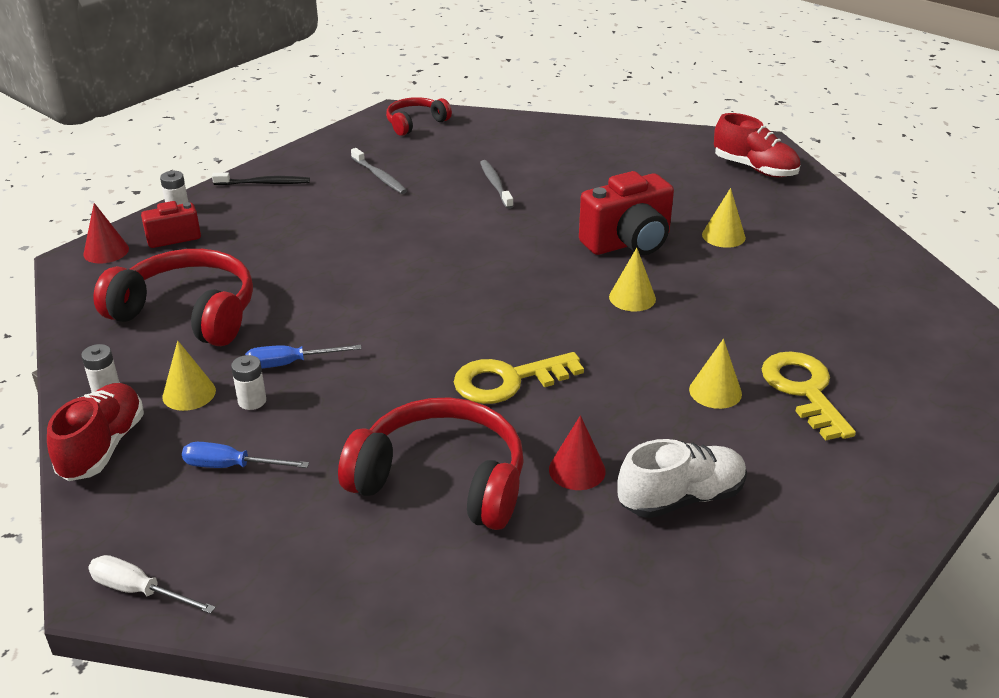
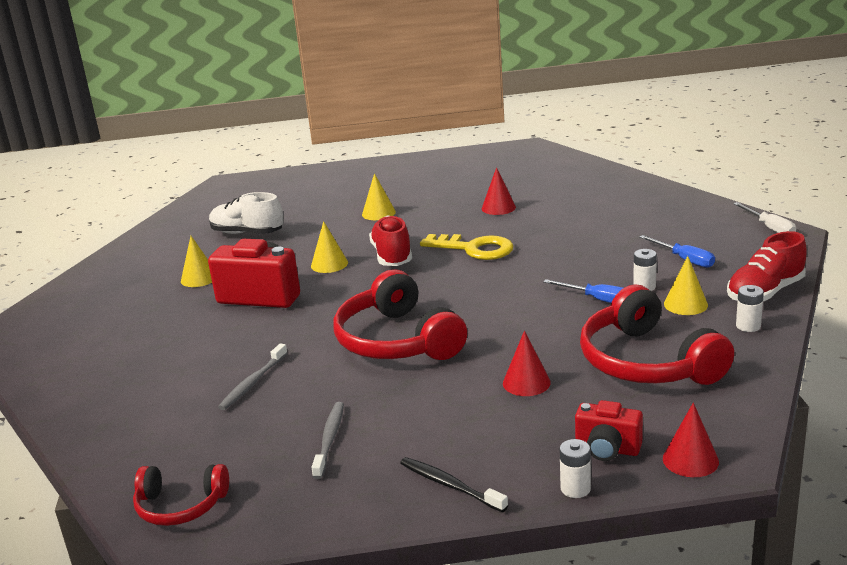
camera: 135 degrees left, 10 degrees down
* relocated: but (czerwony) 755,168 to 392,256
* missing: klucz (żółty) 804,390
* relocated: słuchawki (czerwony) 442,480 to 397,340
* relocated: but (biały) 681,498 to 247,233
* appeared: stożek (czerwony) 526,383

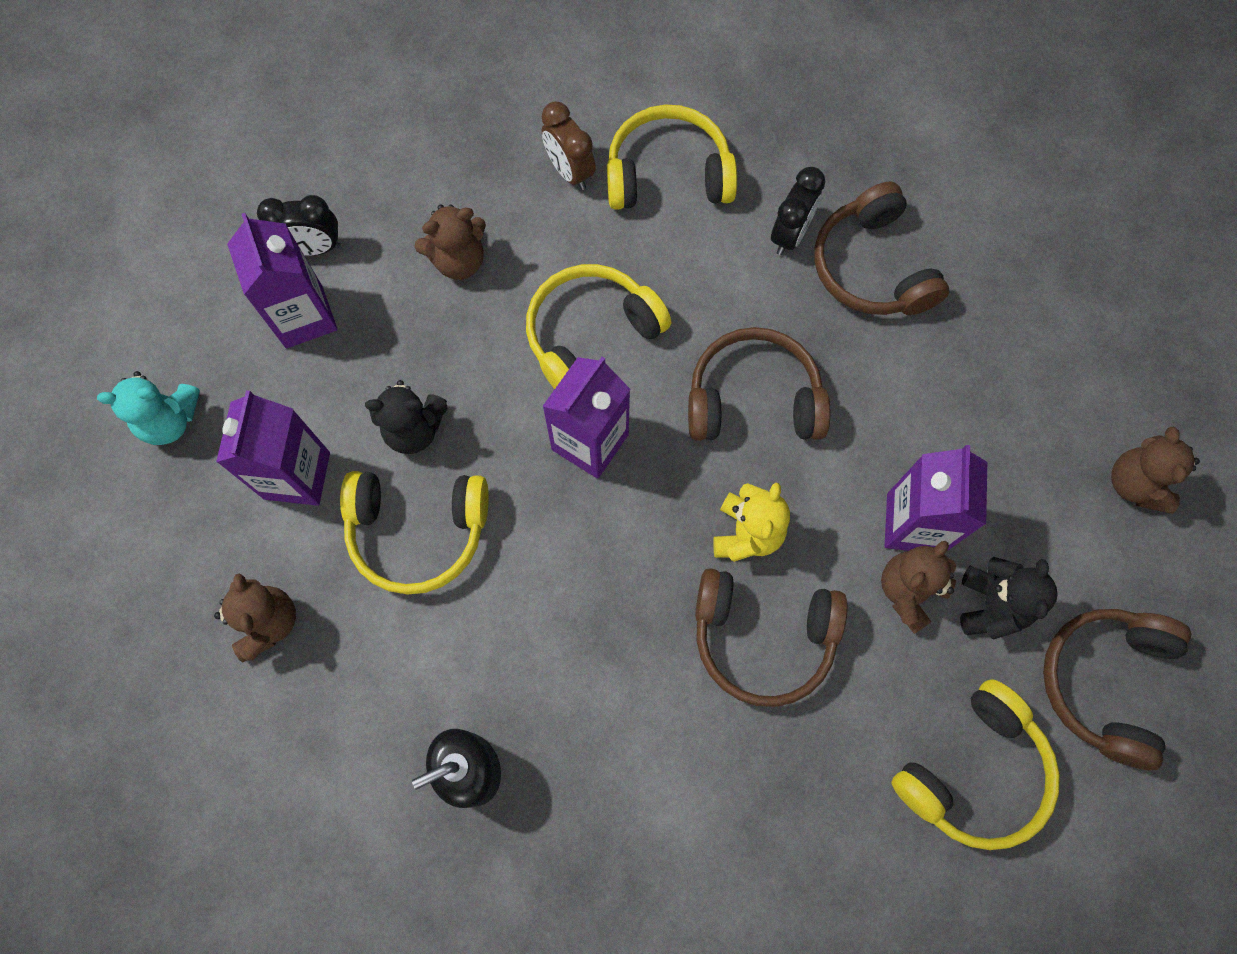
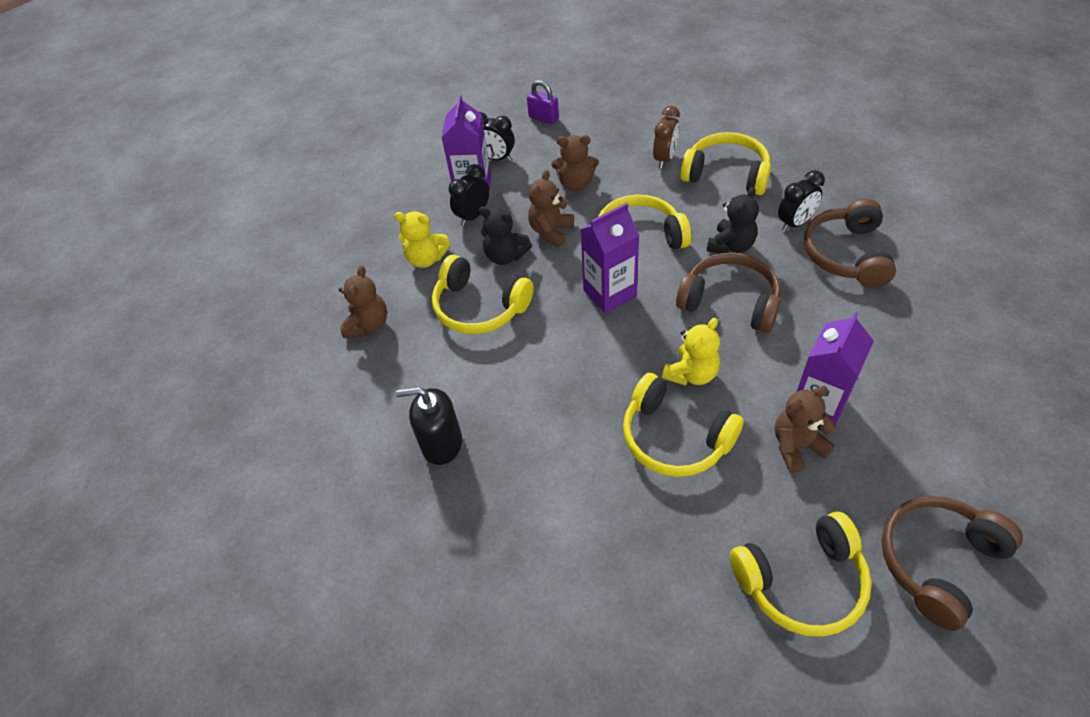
camera: 30 degrees right, 20 degrees down
* spun: budzik (brązowy) 570,171 = 664,159 150 degrees counterclockwise
* missing: miś (turkusowy) 170,420
* exchanged: karton mleka (fioletowy) 297,475 to miś (żółty) 426,259
* relocated: miś (brązowy) 1135,484 to 551,231
* relocated: miś (czarny) 991,605 to 731,246
* colour: słuchawki (brązowy) 762,637 to słuchawki (żółty) 674,438
* appeared: kłódka (fioletowy) 543,118
* appeared: budzik (czarny) 473,216

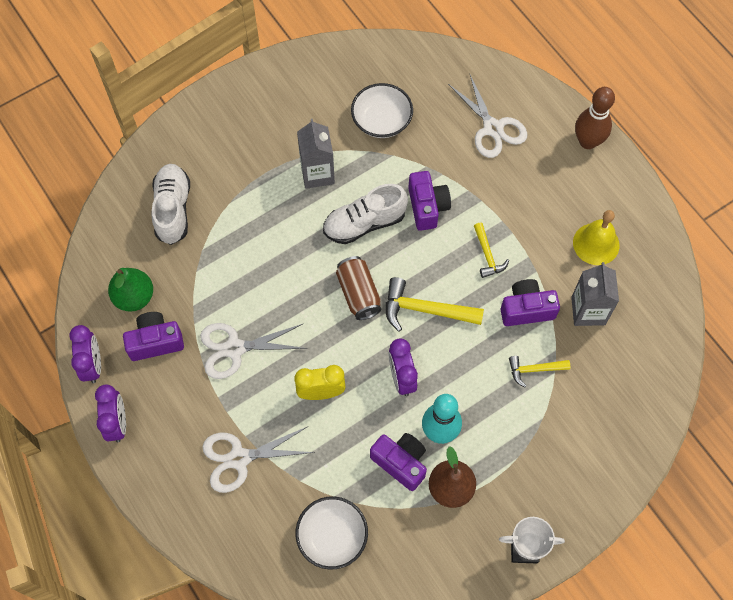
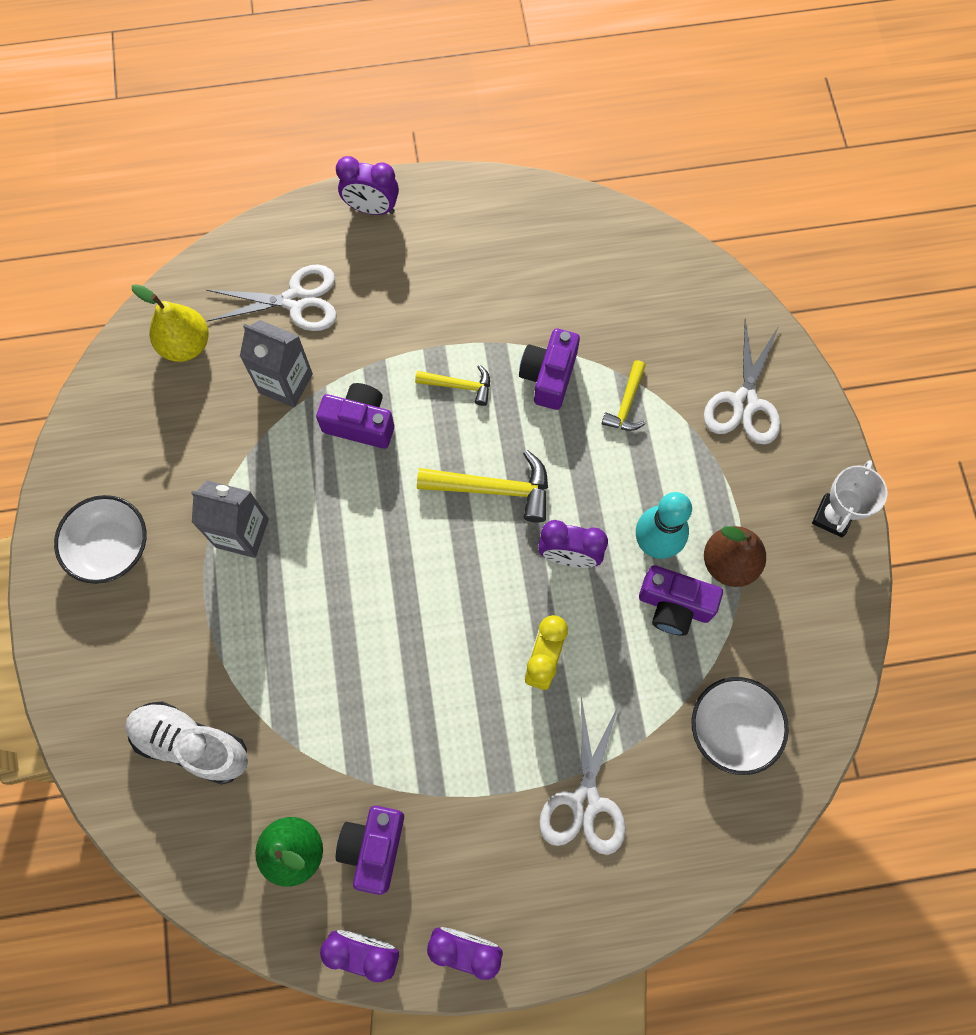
camera: 65 degrees left, 5 degrees up
* relocated: miska (biały) 381,121 to 111,547
* exchanged: kręgiel (brązowy) 588,141 to budzik (fioletowy) 371,208
* missing: but (biały) 364,223
* missing: dzwonek (żółty) 596,244
* missing: puszka (brązowy) 358,293
* relocated: karton mleka (szary) 588,311 to 285,383
* spun: młotek (żółty) 425,310 = 494,489 120 degrees counterclockwise
* relocated: nożyczki (biały) 234,348 to 744,402
* spun: aparat fotograficzny (fioletowy) 401,462 = 674,606 135 degrees counterclockwise
* appeared: gruszka (żółty) 186,345

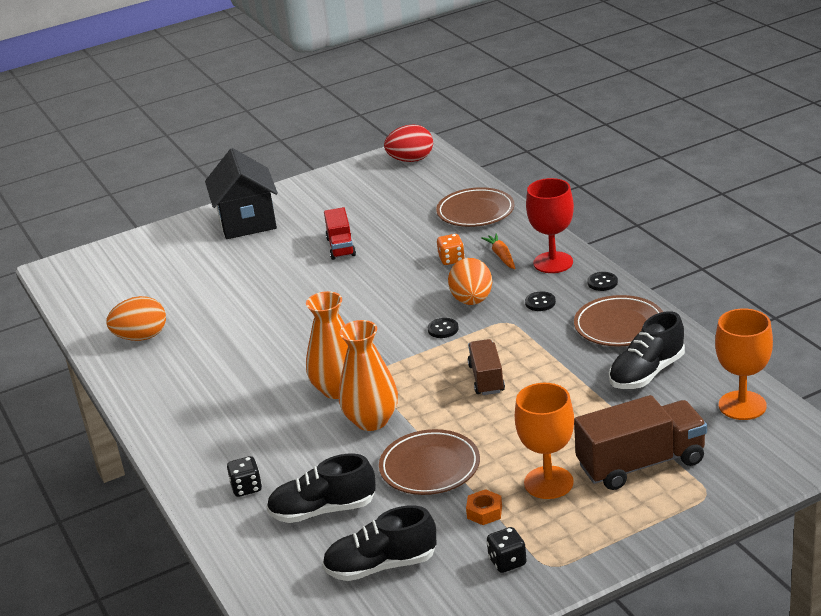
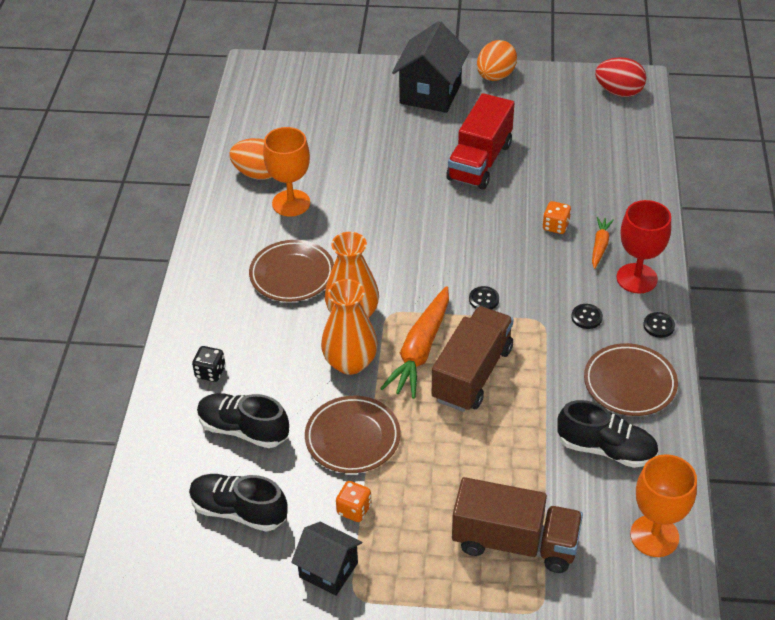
camera: 30 degrees right, 15 degrees up
* relocated: talerz (brązowy) 475,212 to 292,274
* size: ciężarówka (czerwony) 341,247 = 480,161 x1.68
* relocated: jajko (pomarańczowy) 472,301 to 495,76
* spun: but (czarny) 647,373 = 606,449 150 degrees counterclockwise
* size: ciężarówka (brązowy) 486,379 = 472,374 x1.68
* relocated: kielich (pomarańczowy) 548,483 to 291,203
* exchanged: nakrętka (pomarańczowy) 484,512 to kostka do gry (pomarańczowy) 354,509
* exchanged: kostka do gry (czarny) 507,562 to domek (czarny) 328,570
* appeared: marchewka (pomarańczowy) 420,350

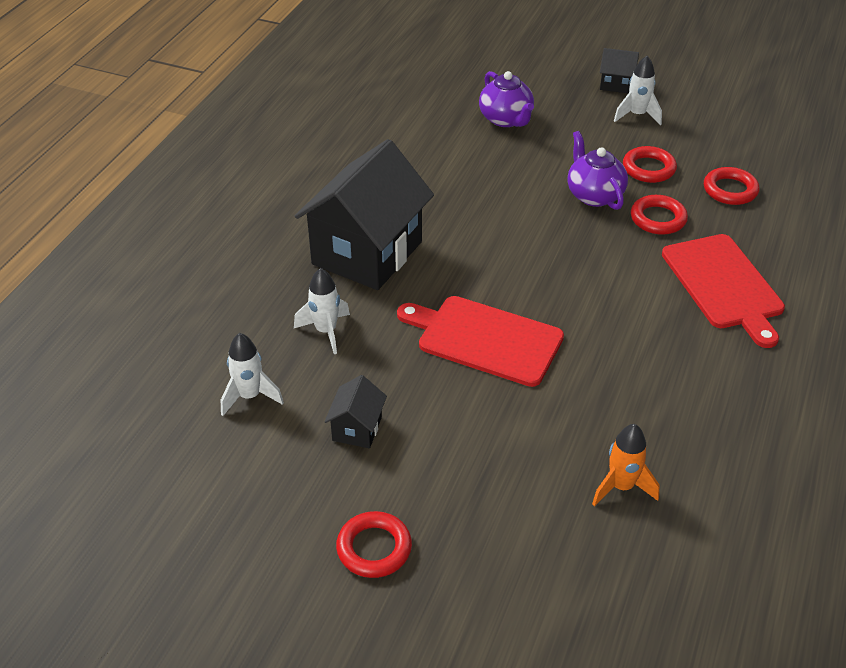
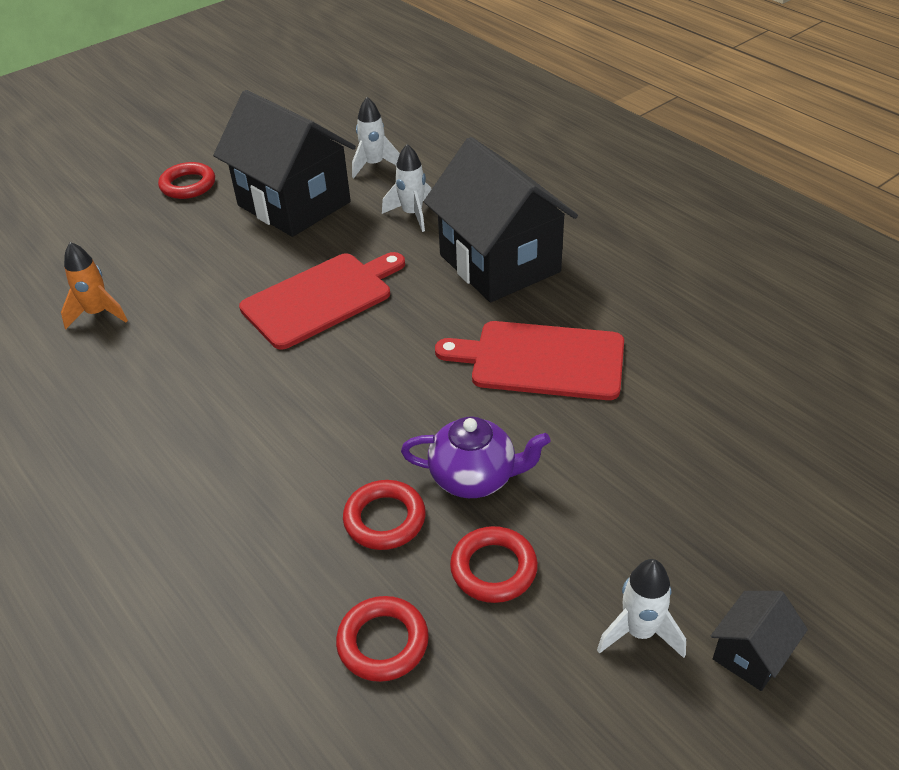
camera: 120 degrees right, 0 degrees up
* missing: imbryk (fioletowy) 506,119
* relocated: deska do krojenia (czerwony) 724,285 to 541,360
* size: domek (czarny) 357,429 = 294,204 x2.34

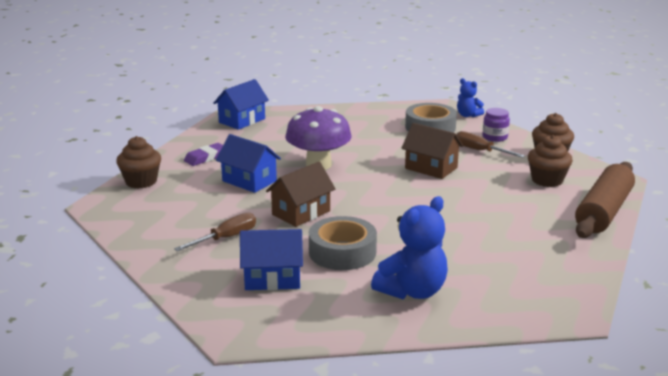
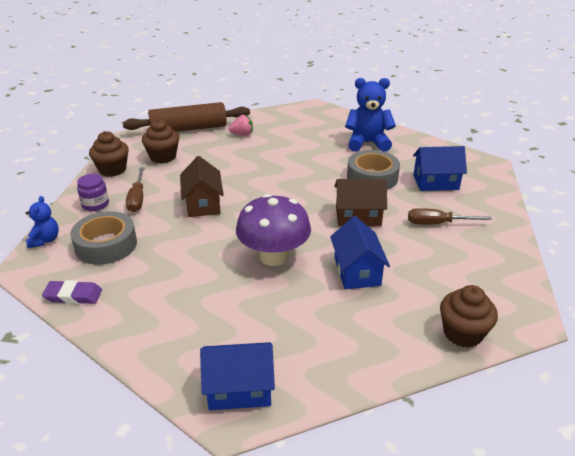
camera: 135 degrees left, 10 degrees up
* relocated: gumka do mazania (fioletowy) 206,157 to 73,295
* spun: domek (niebieski) 272,278 = 435,182 45 degrees counterclockwise
* appeared: truskawka (różowy) 242,134

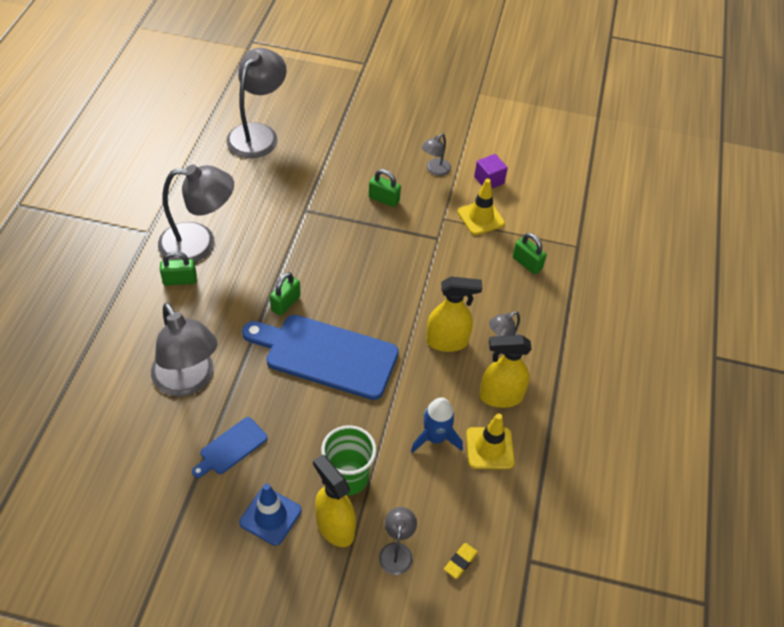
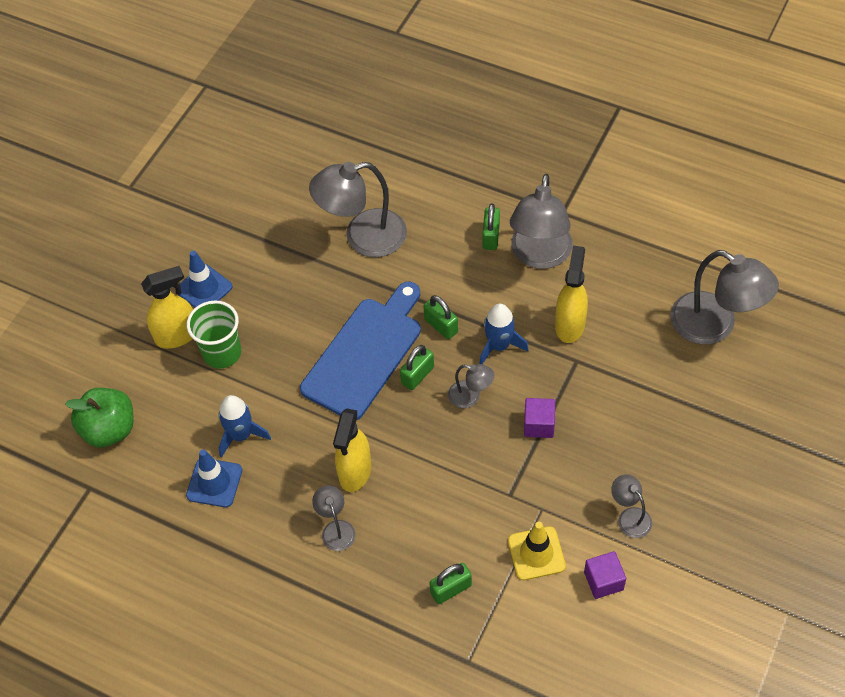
camera: 110 degrees right, 5 degrees up
* relocated: kłódka (zielony) 384,199 to 417,375
* relocated: spryskiwacz (żółty) 500,396 to 570,325
* colour: pachołek (żółty) 490,448 to pachołek (niebieski) 214,483
* missing: deska do krojenia (niebieski) 231,447
* relocated: lampka (szary) 396,551 to 470,396
* exchanged: gumka do mazania (żółty) 460,562 to jabłko (zielony) 109,429
* appeared: rakieta (niebieski) 499,346
* appeared: sześcian (fioletowy) 539,425

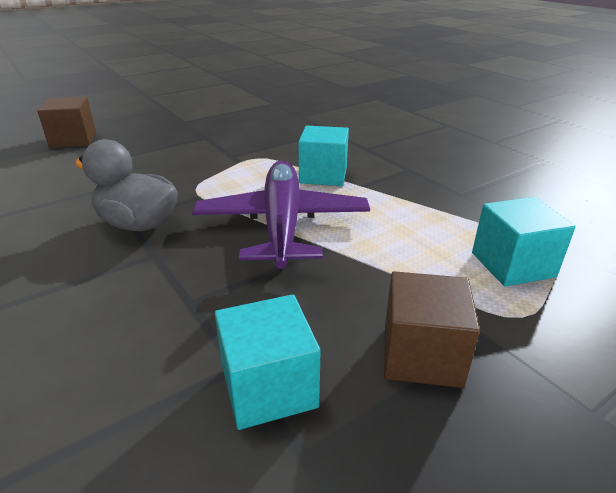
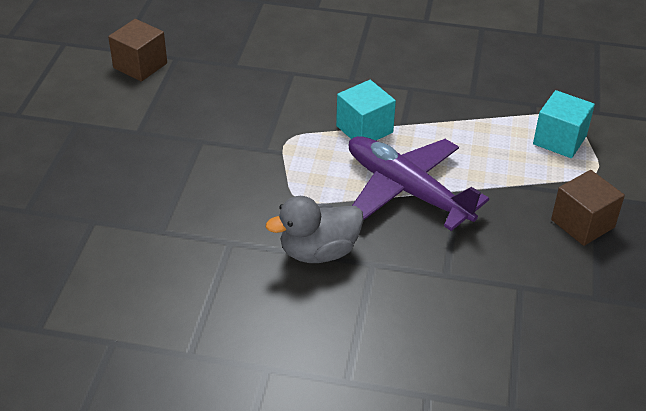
camera: 45 degrees left, 10 degrees up
* relocated: sześcian (brązowy) 73,140 to 140,65
* missing: sześcian (turkusowy) 269,387

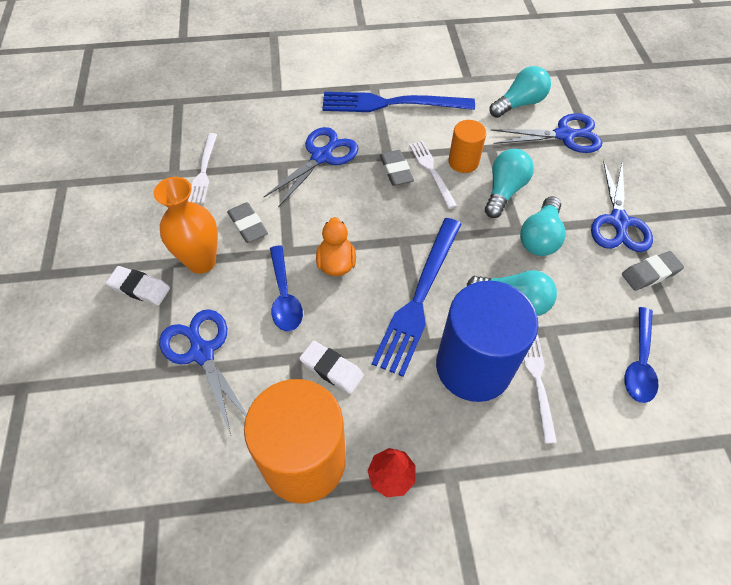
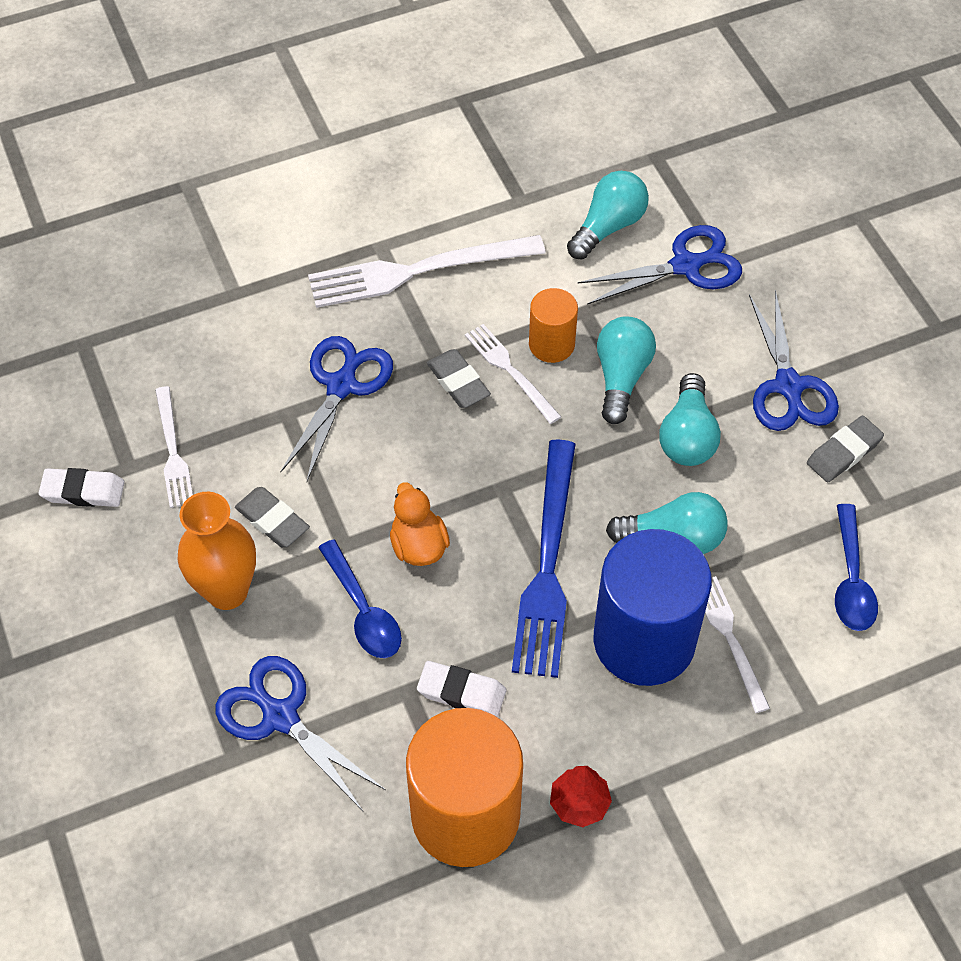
camera: 15 degrees left, 0 degrees up
* colour: widelec (niebieski) 391,103 to widelec (biały) 418,271
* relocated: gumka do mazania (biały) 140,288 to 83,491

